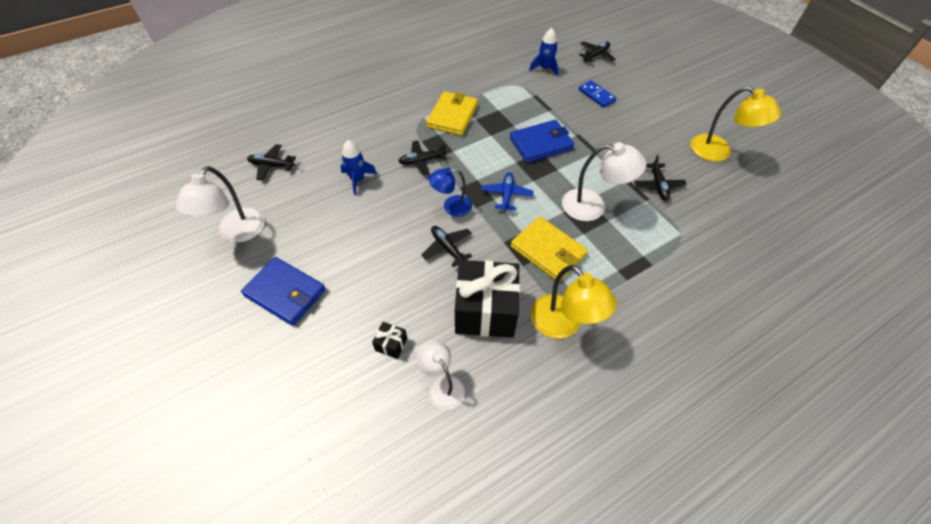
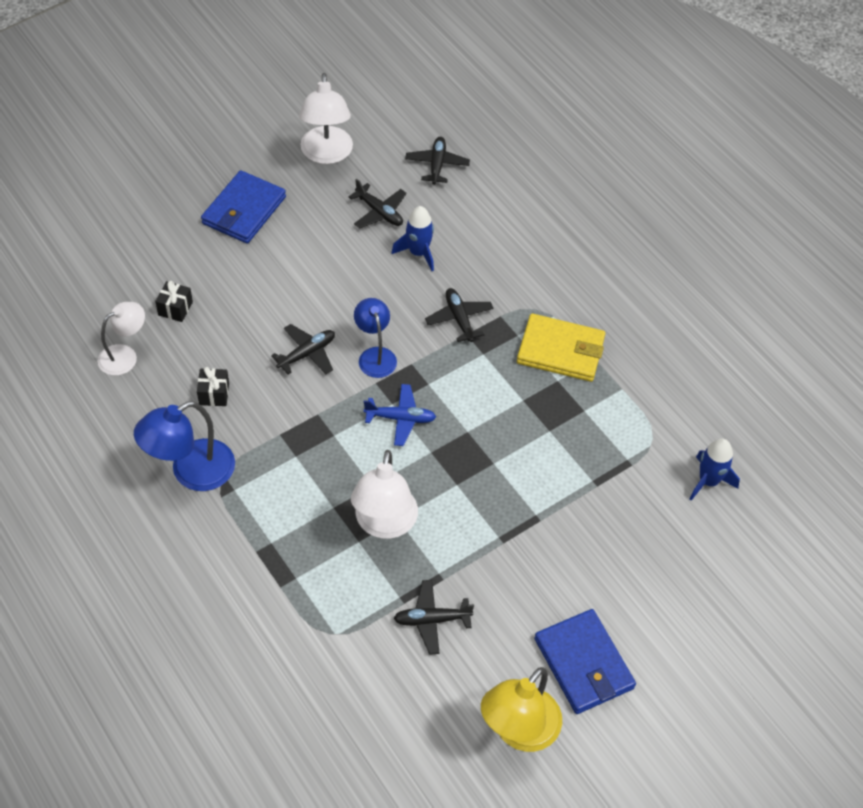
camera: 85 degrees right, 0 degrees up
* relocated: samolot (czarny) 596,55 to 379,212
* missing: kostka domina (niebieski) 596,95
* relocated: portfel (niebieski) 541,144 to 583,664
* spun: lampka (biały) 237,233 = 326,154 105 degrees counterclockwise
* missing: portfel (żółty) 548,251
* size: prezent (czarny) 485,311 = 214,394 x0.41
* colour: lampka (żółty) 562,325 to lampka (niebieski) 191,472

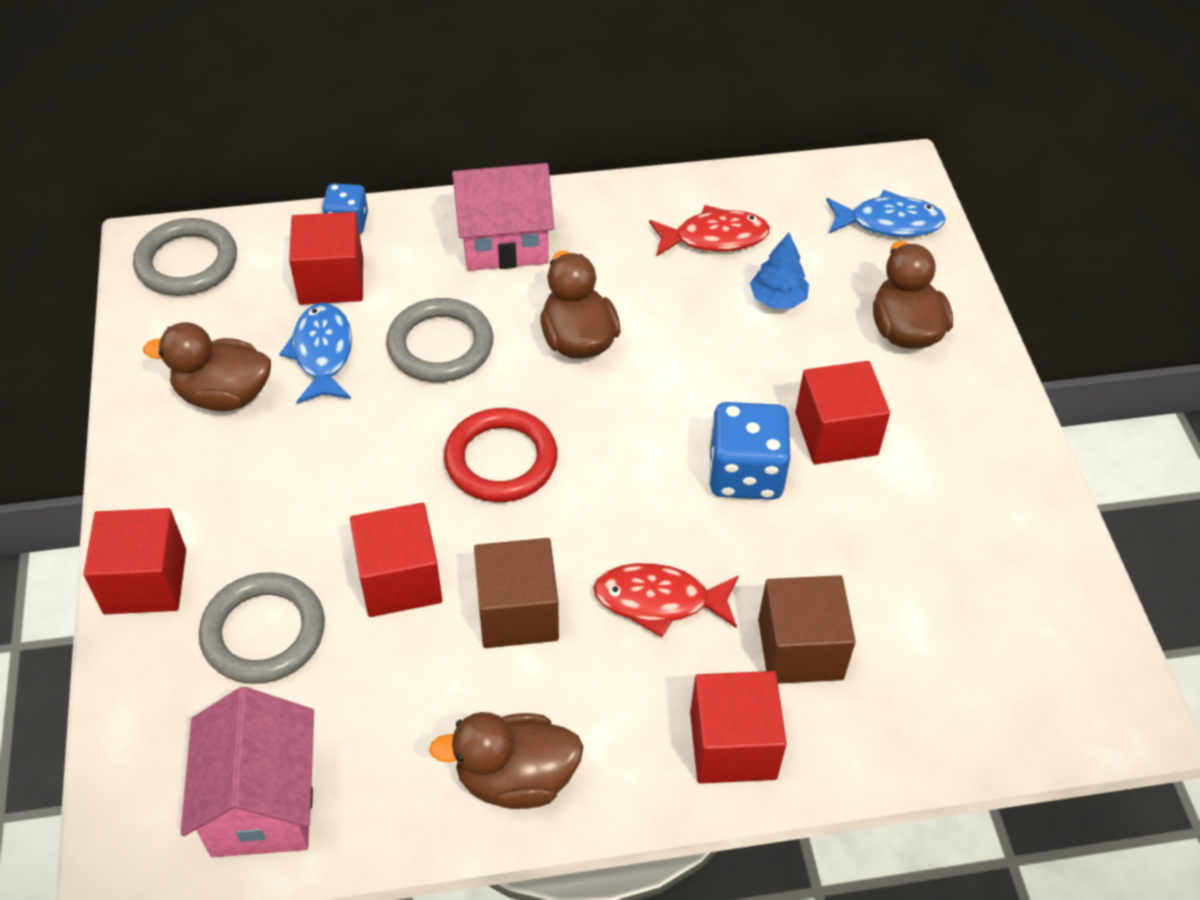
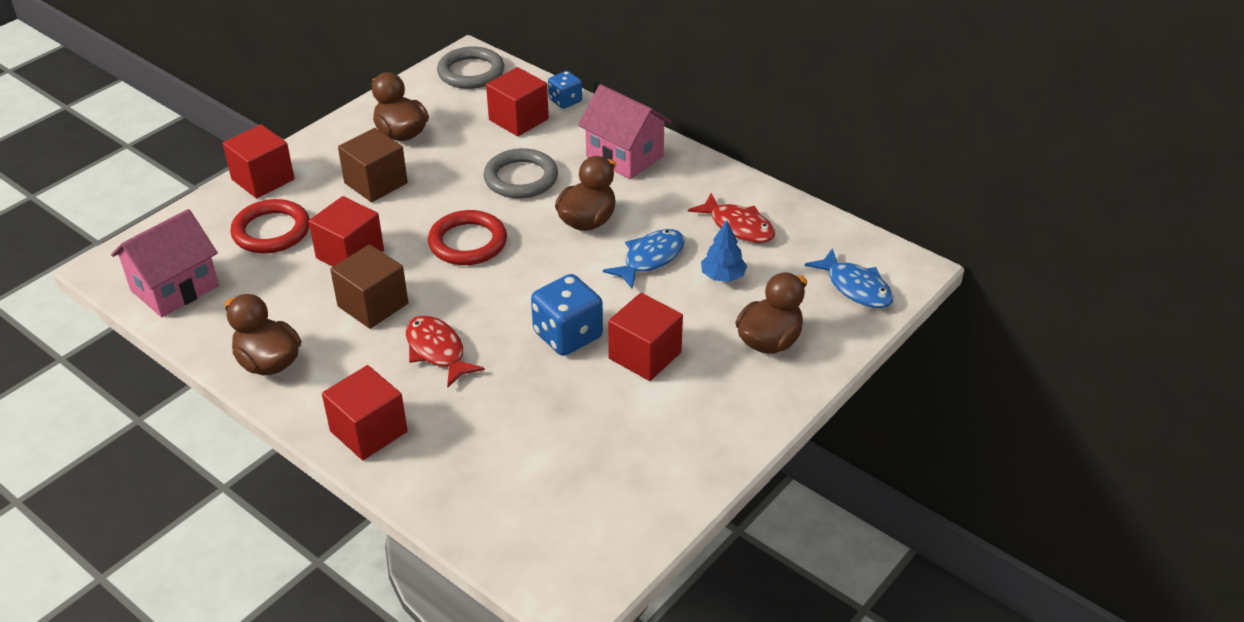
camera: 50 degrees right, 10 degrees down
* relocated: ryba (niebieski) 322,353 to 650,259
* colour: pierścień (szary) 264,632 to pierścień (czerwony) 271,231
* relocated: sześcian (brązowy) 800,649 to 376,183

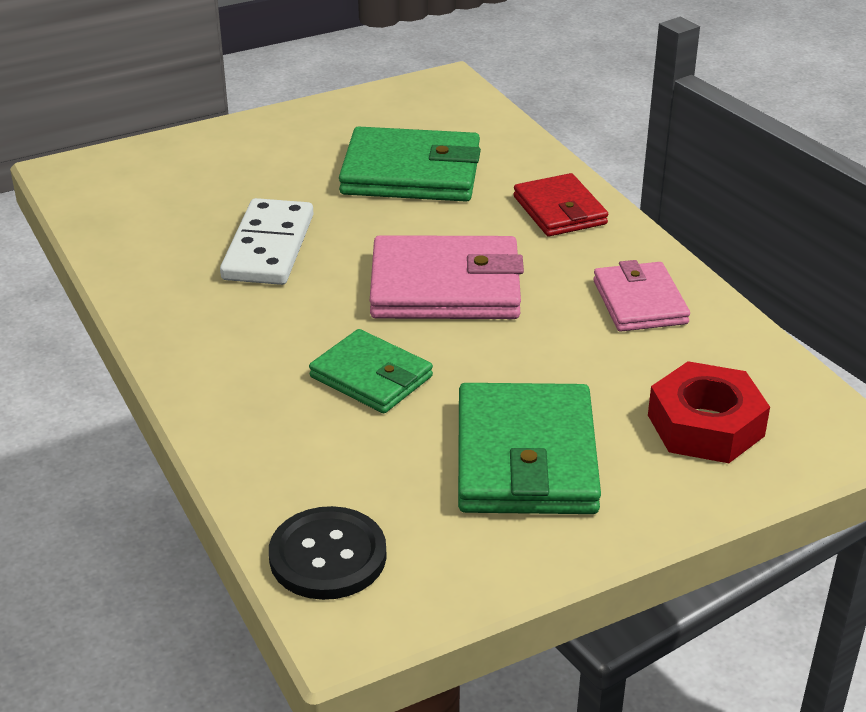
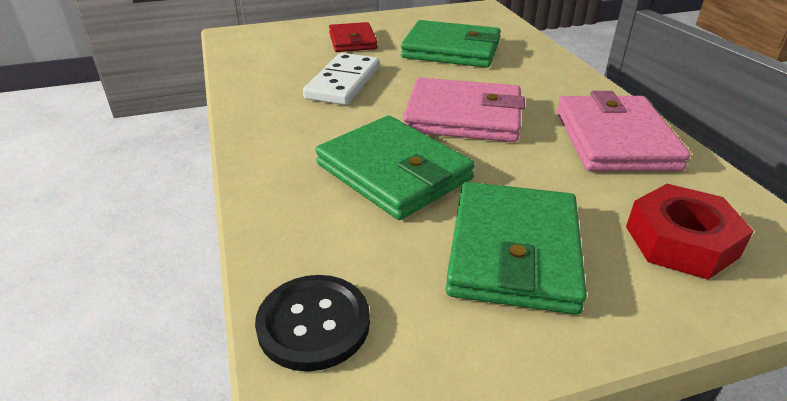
camera: 10 degrees right, 0 degrees up
* relocated: portfel (czerwony) 559,210 to 352,41
* size: portfel (różowy) 640,302 = 615,139 x1.61
* size: portfel (zielony) 371,377 = 393,172 x1.61

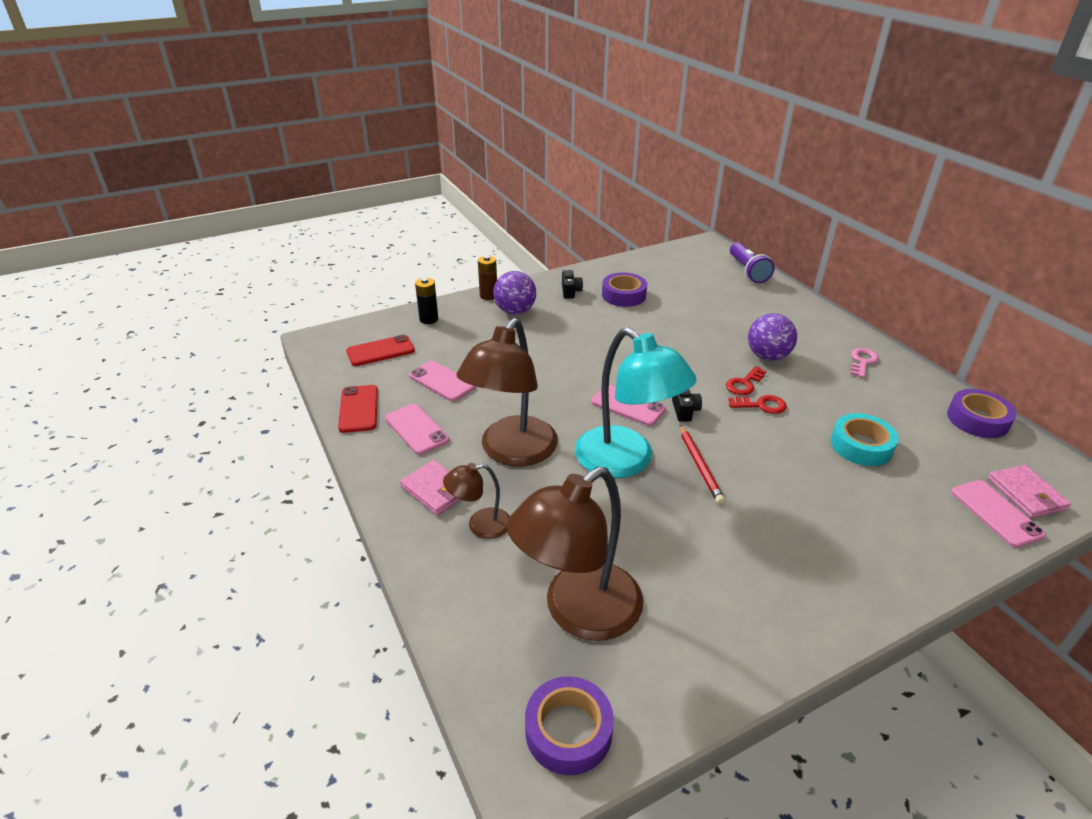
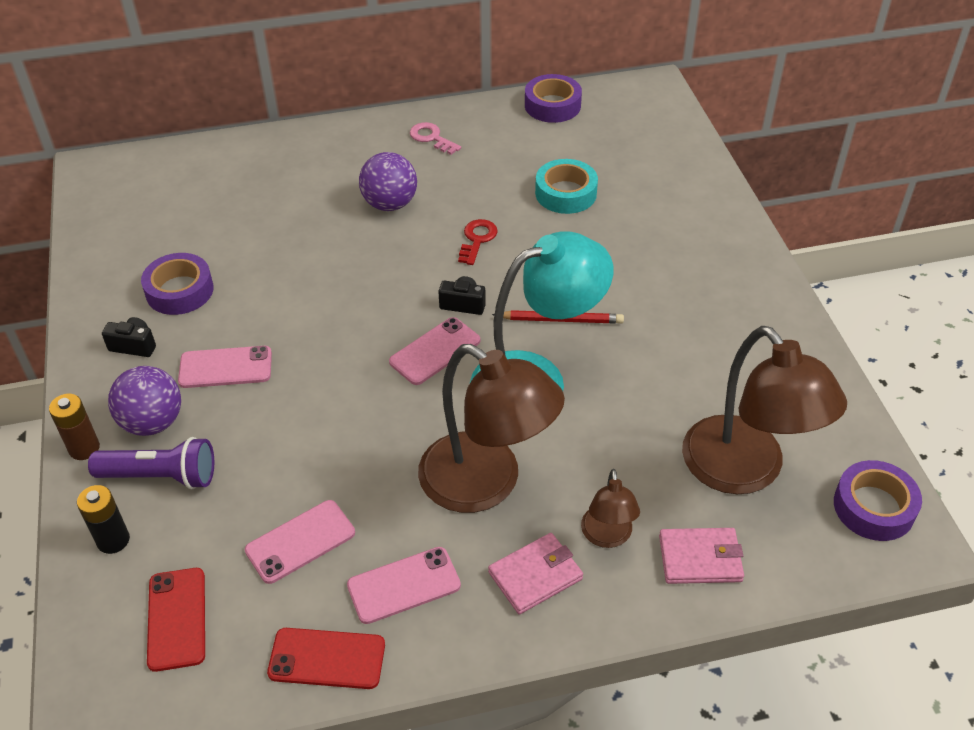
camera: 75 degrees left, 10 degrees up
* relocated: latarka (fioletowy) 747,271 to 161,476
* missing: klucz (czerwony) 744,384
* relocated: portfel (różowy) 1026,494 to 700,558
* relocated: telefon (różowy) 996,513 to 225,367

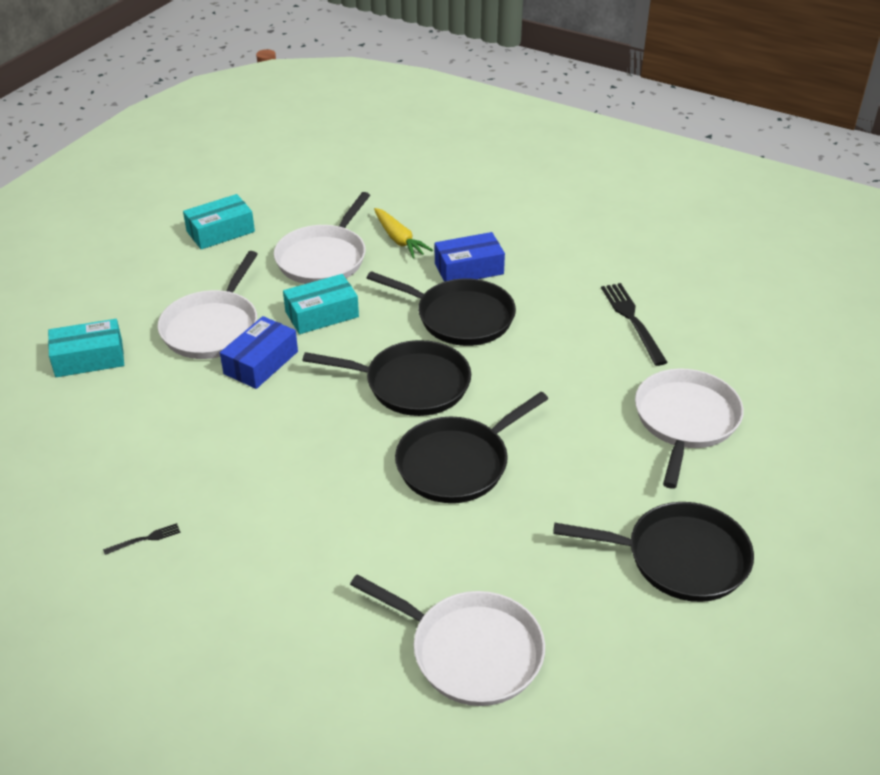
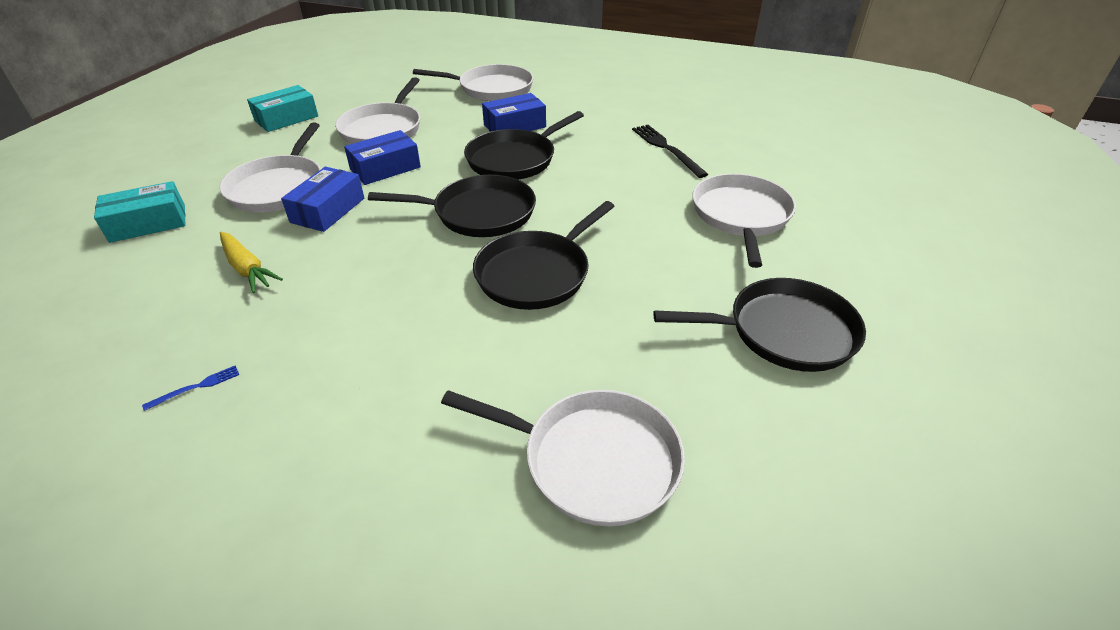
camera: 10 degrees left, 0 degrees up
* relocated: marchewka (żółty) 399,239 to 247,268
* spun: patelnia (czarny) 460,317 = 514,159 120 degrees clockwise
* colour: pudełko (turkusowy) 322,314 to pudełko (niebieski) 385,168
* colour: widelec (czarny) 145,539 to widelec (niebieski) 196,387
* appeared: patelnia (biały) 492,89

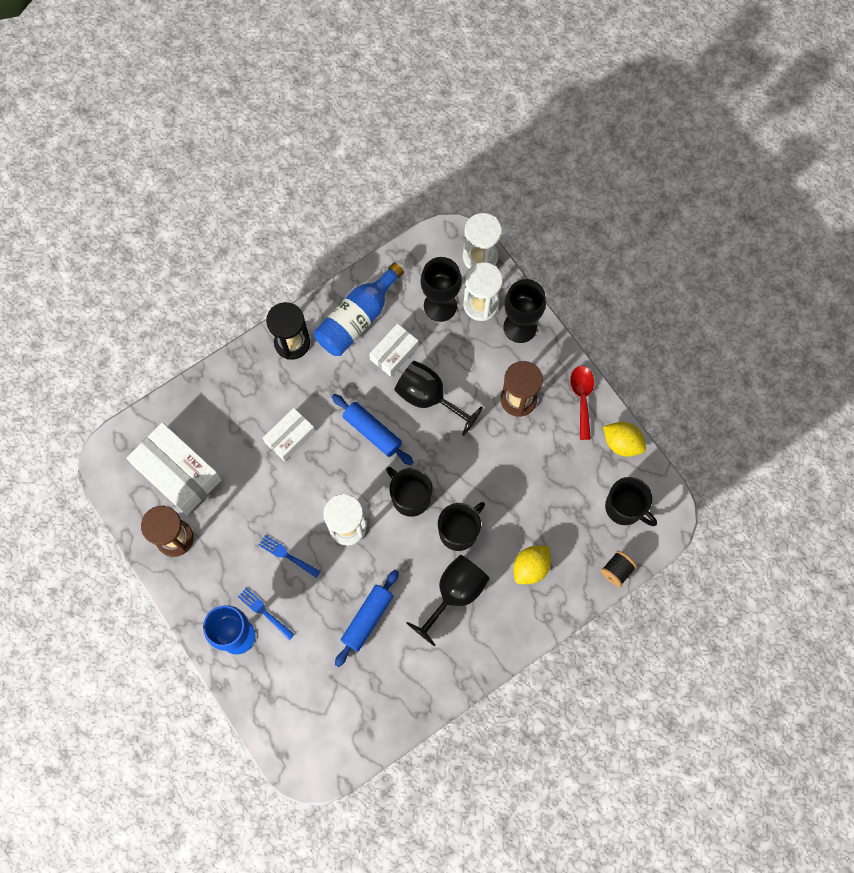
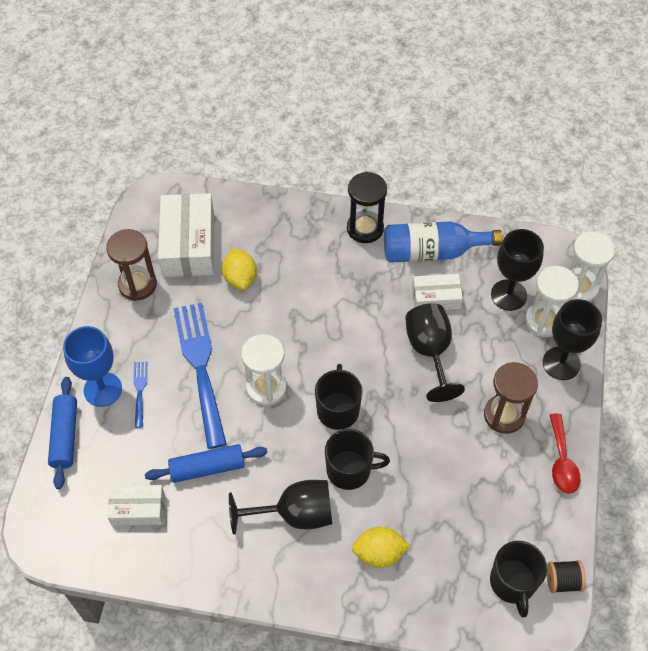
camera: 45 degrees right, 15 degrees down
* spun: łyżka (czerwony) 582,398 = 562,461 135 degrees clockwise
* relocated: wałek do ciasta (niebieski) 372,432 to 65,436
* relocated: pudełko (biały) 290,437 to 138,509
* relocated: cytryna (żółty) 622,443 to 240,278
* size: widelec (niebieski) 287,555 = 200,367 x2.26
* relocated: szpulka (czarny) 616,570 to 562,581

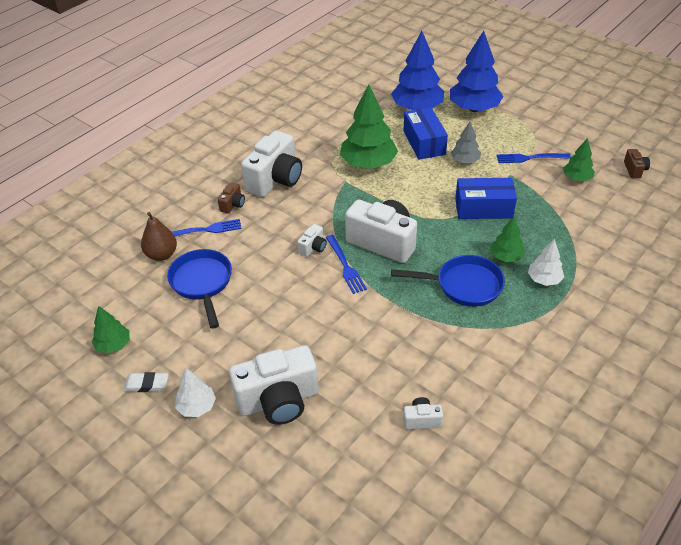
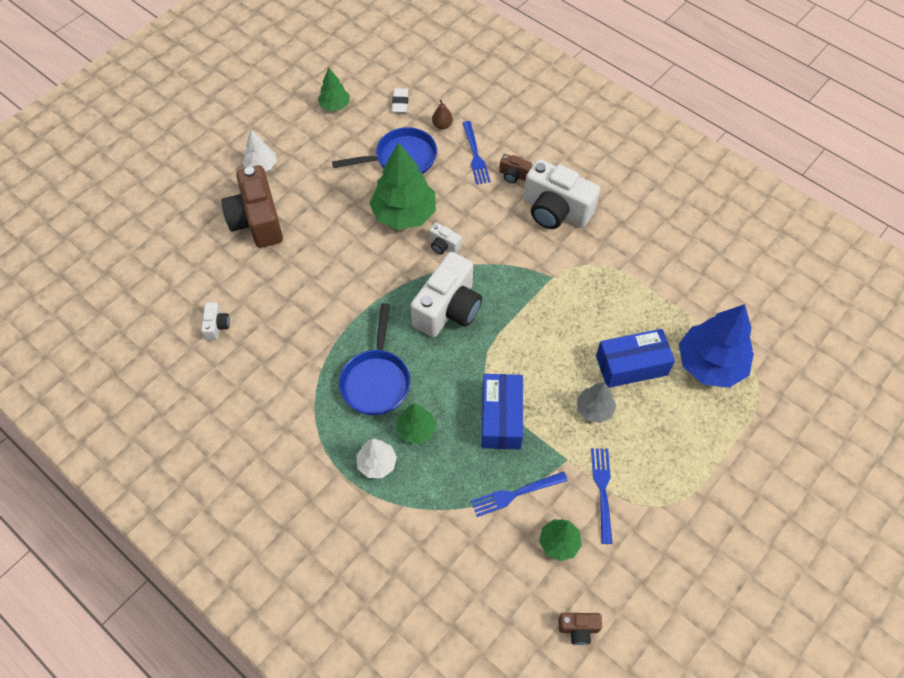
camera: 90 degrees right, 15 degrees up
* missing: drzewko (niebieski) 474,108
* relocated: drzewko (zielony) 368,163 to 404,214
* size: gruszka (brązowy) 161,254 = 442,125 x0.62
* relocated: widelec (niebieski) 345,266 to 515,494
* colour: aparat fotograficzny (biały) 278,400 to aparat fotograficzny (brązowy) 257,221
* relocated: gumka do mazania (biały) 146,384 to 400,102

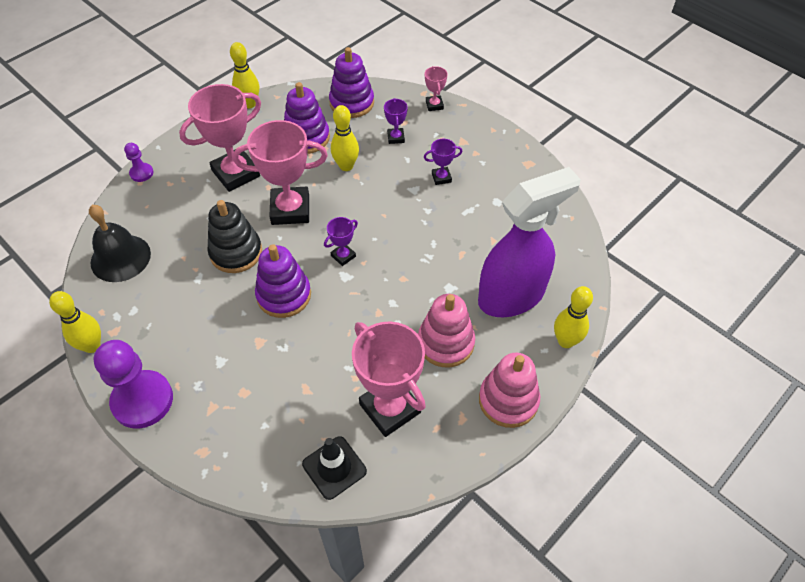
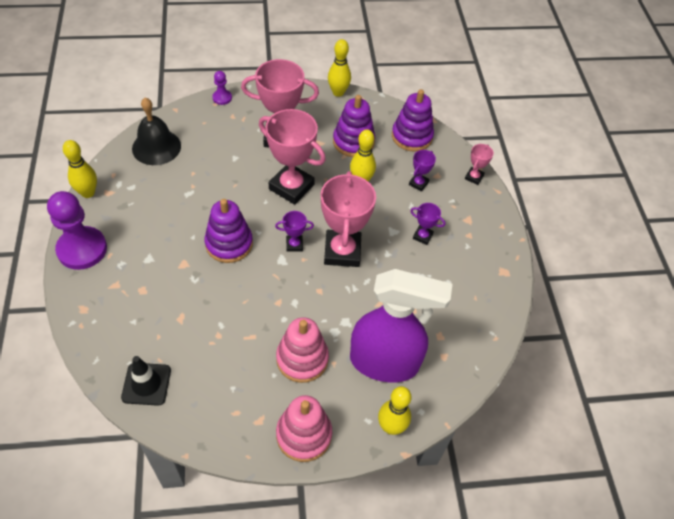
camera: 35 degrees right, 0 degrees up
* missing: zabawka nakładanka (czarny) 236,252
* relocated: puchar (różowy) 390,408 to 342,251

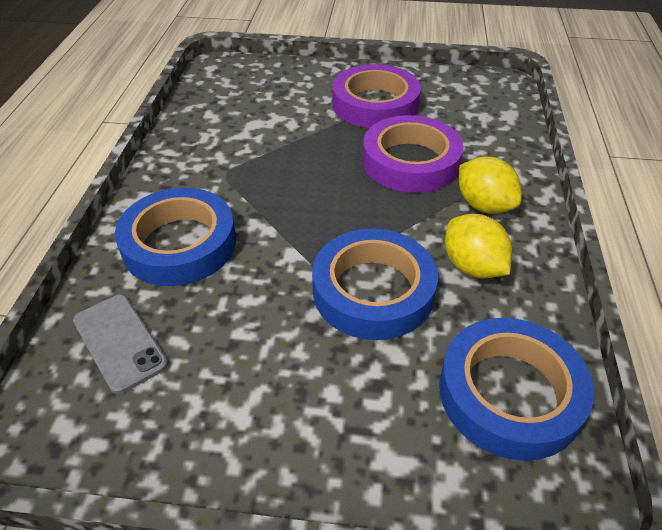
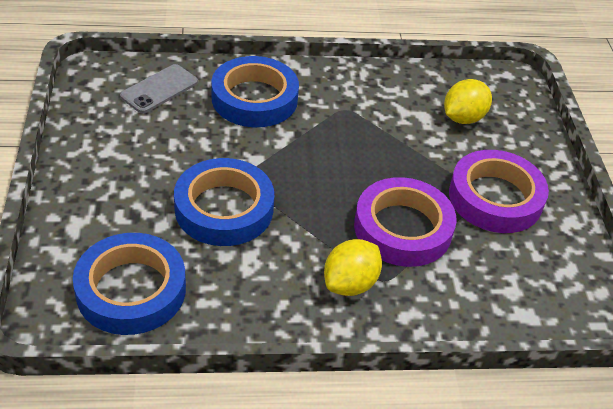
camera: 75 degrees right, 0 degrees up
* relocated: cytryna (żółty) 472,266 to 463,118

